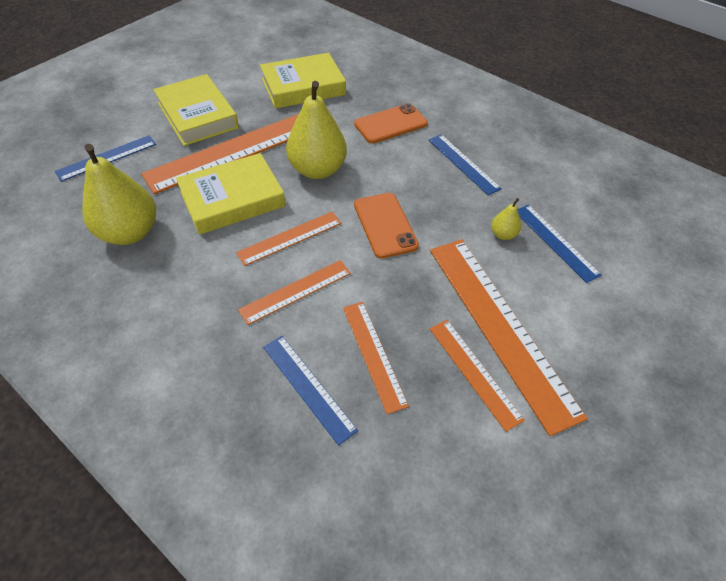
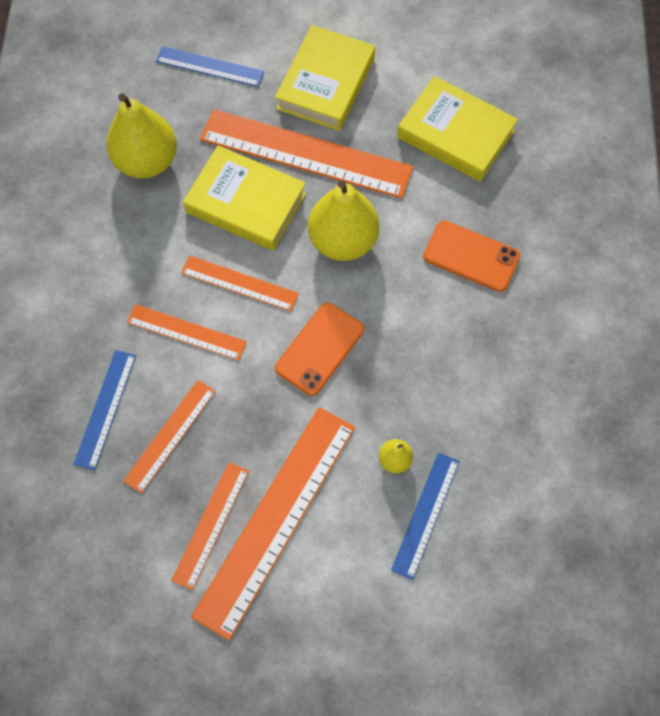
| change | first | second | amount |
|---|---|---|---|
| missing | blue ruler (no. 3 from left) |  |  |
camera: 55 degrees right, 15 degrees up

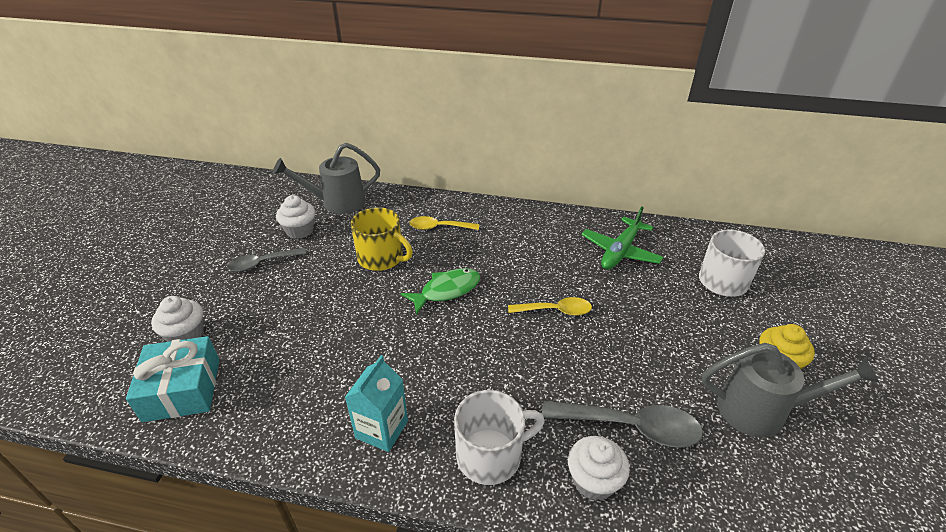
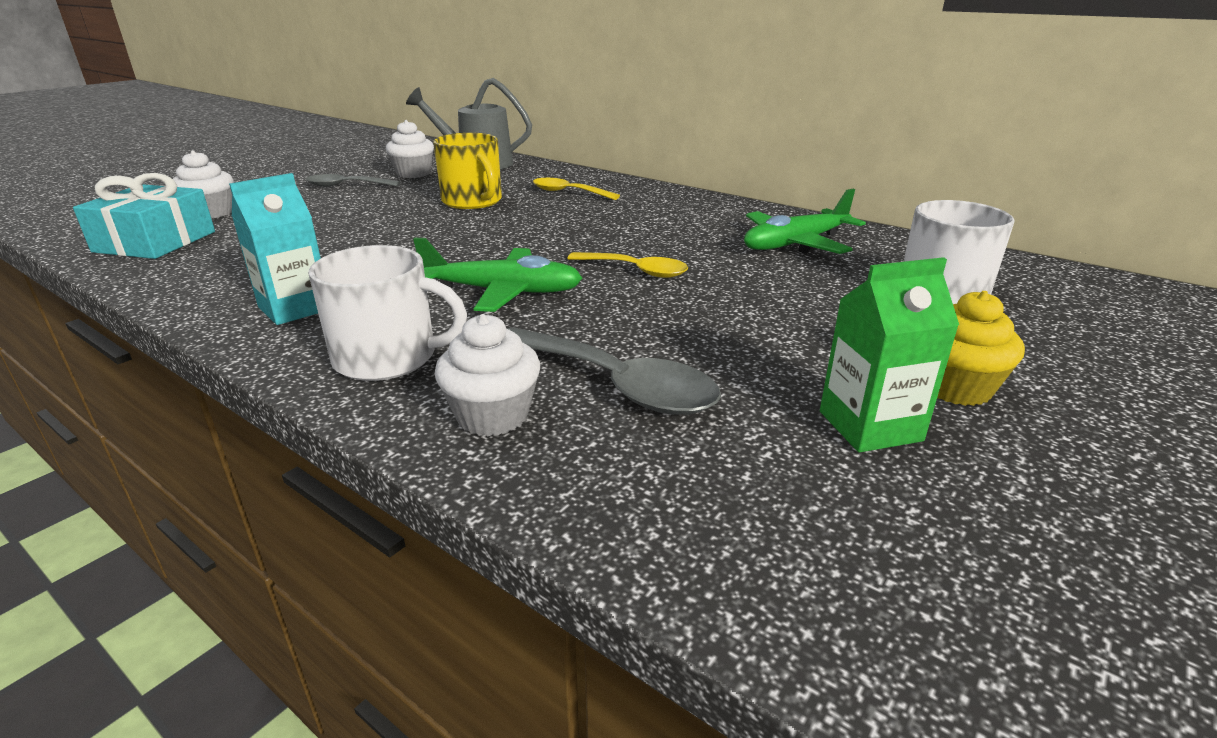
| change | first | second | amount |
|---|---|---|---|
| missing | green fish |  |  |
| exchanged | grey watering can (no. 2 from left) | green carton |  |
| appeared |  | green plane (no. 1 from left) |  |
camera: 25 degrees right, 10 degrees down

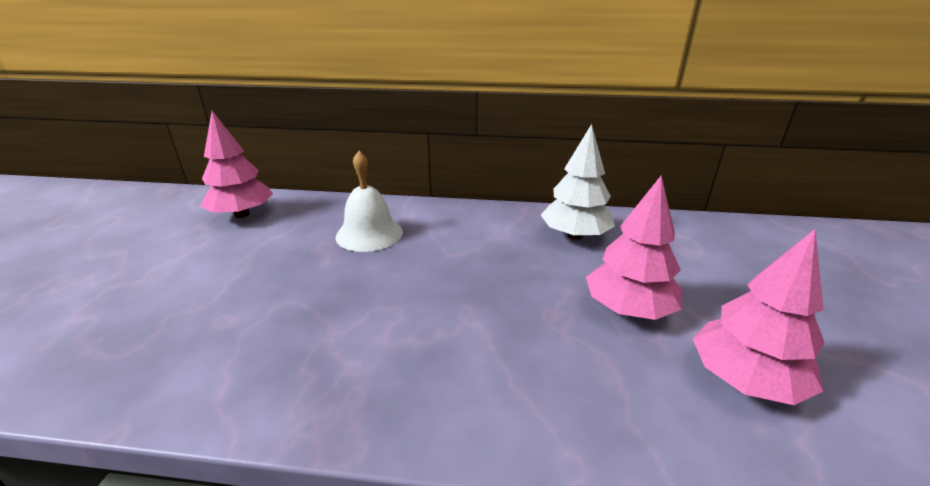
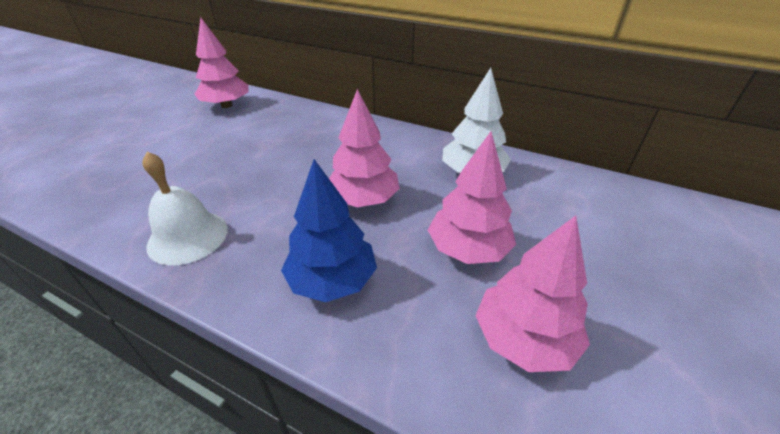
| change | first | second | amount |
|---|---|---|---|
| relocated | white bell |  |  |
| appeared |  | blue tree |  |
| appeared |  | pink tree (no. 2 from left) |  |
camera: 20 degrees right, 10 degrees up

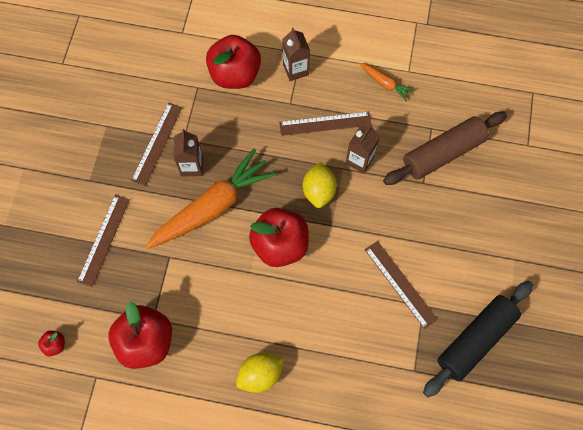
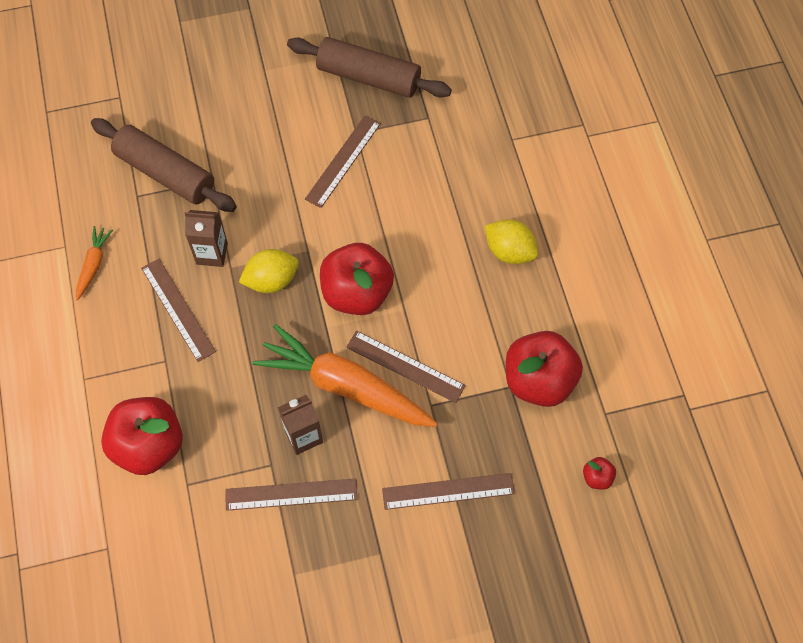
| change | first | second | amount |
|---|---|---|---|
| missing | brown carton (no. 2 from left) |  |  |
| colour | black rolling pin | brown rolling pin (no. 2 from left) |  |
| appeared |  | brown ruler (no. 4 from left) |  |
camera: 115 degrees left, 5 degrees down

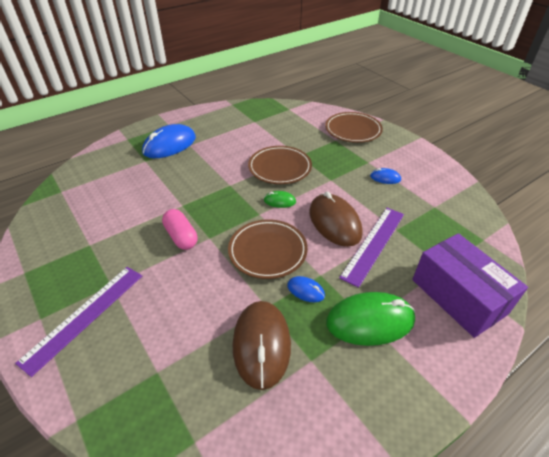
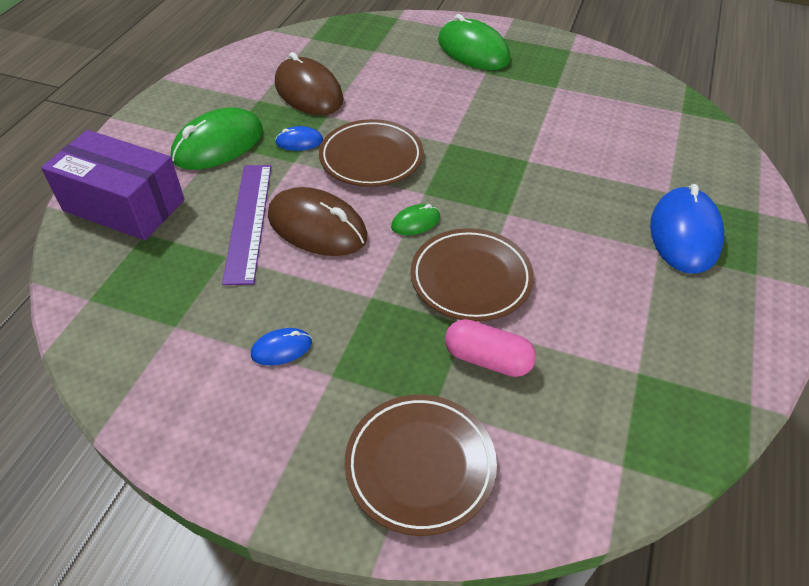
| change | first | second | amount |
|---|---|---|---|
| exchanged | purple ruler (no. 1 from left) | green mouse (no. 3 from left) |  |
| relocated | pink capsule |  |  |
camera: 145 degrees right, 5 degrees up

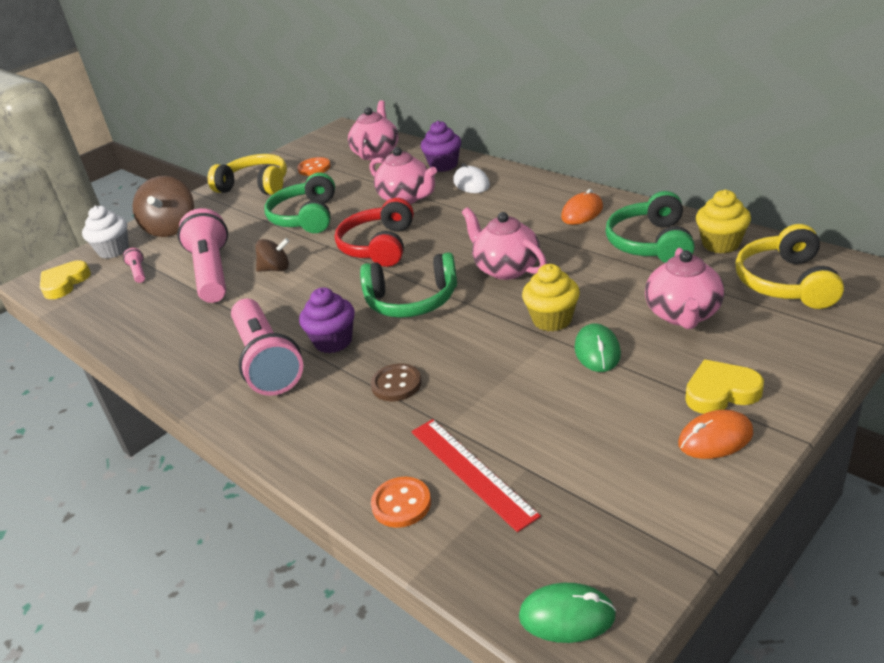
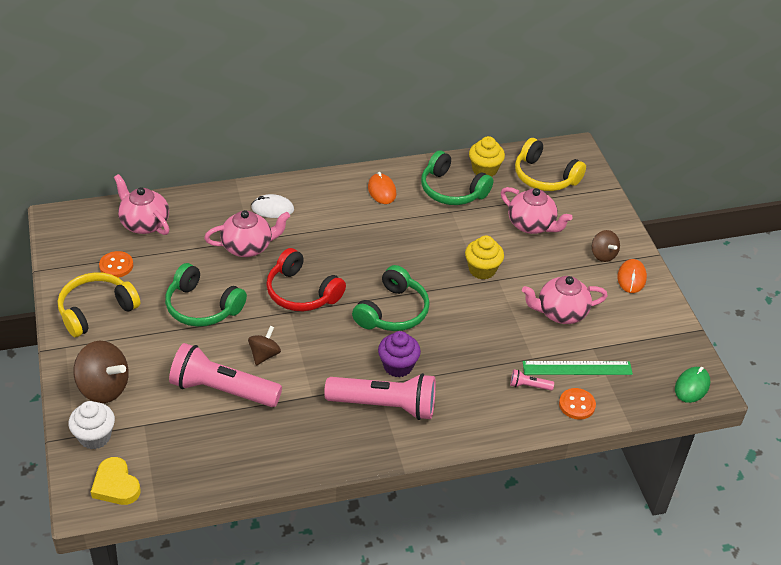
| change | first | second | amount |
|---|---|---|---|
| relocated | pink flashlight (no. 1 from left in the first image) | pink flashlight (no. 3 from left) |  |
| missing | brown button |  |  |
| colour | red ruler | green ruler |  |
| missing | purple cupcake (no. 2 from left) |  |  |
| relocated | pink teapot (no. 3 from left in the first image) | pink teapot (no. 4 from left) |  |
| missing | green mouse (no. 2 from left) |  |  |
| exchanged | yellow heart (no. 2 from left) | brown spinning top (no. 3 from left) |  |
camera: 65 degrees left, 10 degrees up

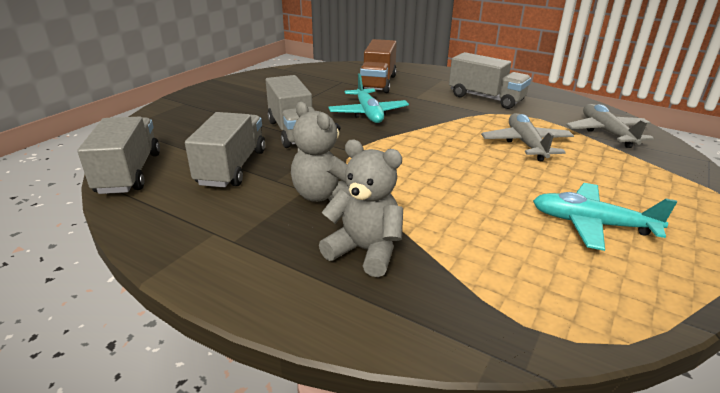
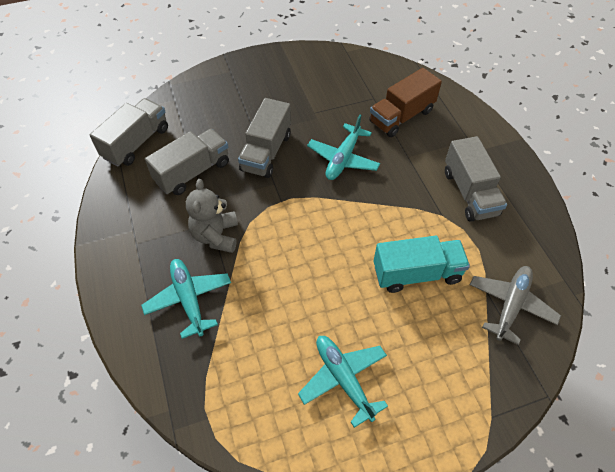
| change | first | second | amount |
|---|---|---|---|
| exchanged | grey teddy bear (no. 2 from left) | turquoise plane (no. 1 from left) |  |
| exchanged | grey plane (no. 1 from left) | turquoise truck |  |
camera: 40 degrees right, 25 degrees up

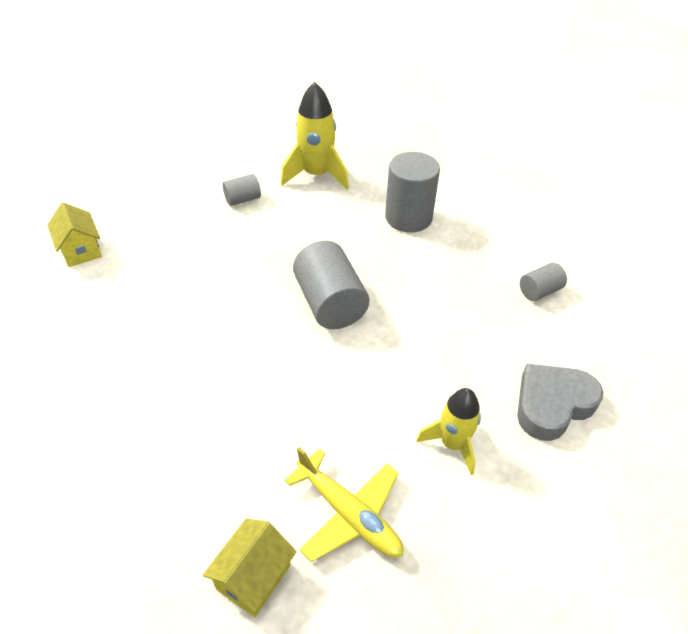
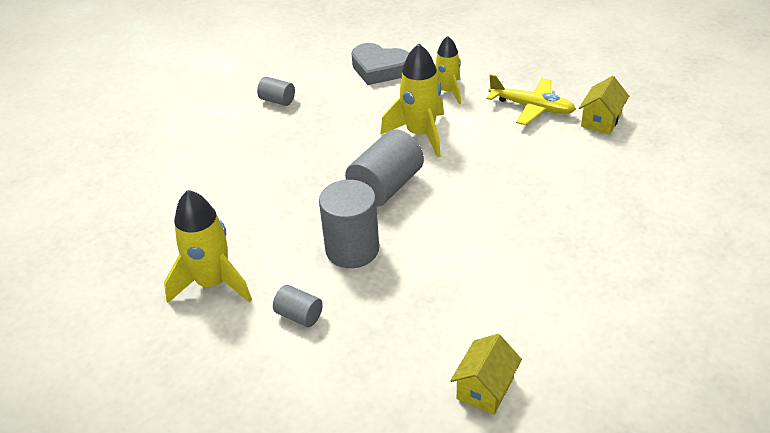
| change | first | second | amount |
|---|---|---|---|
| spun | yellow house (no. 2 from left) |  | 60 degrees counterclockwise |
| spun | yellow plane |  | 105 degrees clockwise |
| relocated | grey cylinder (no. 3 from left) |  |  |
| appeared |  | yellow rocket (no. 2 from left) |  |
camera: 120 degrees left, 5 degrees down

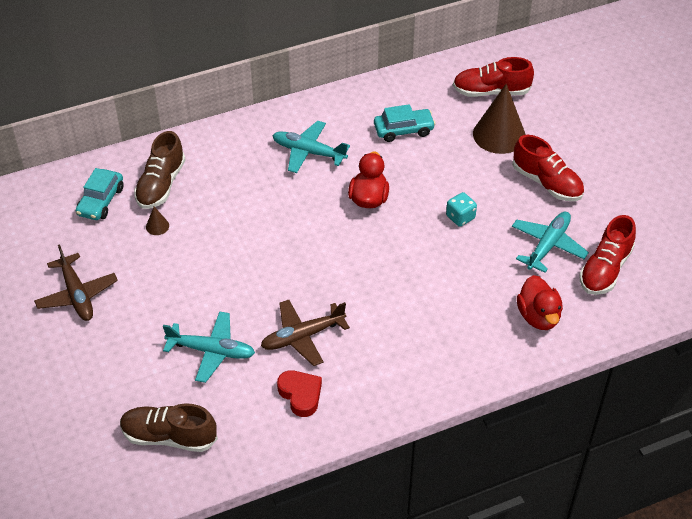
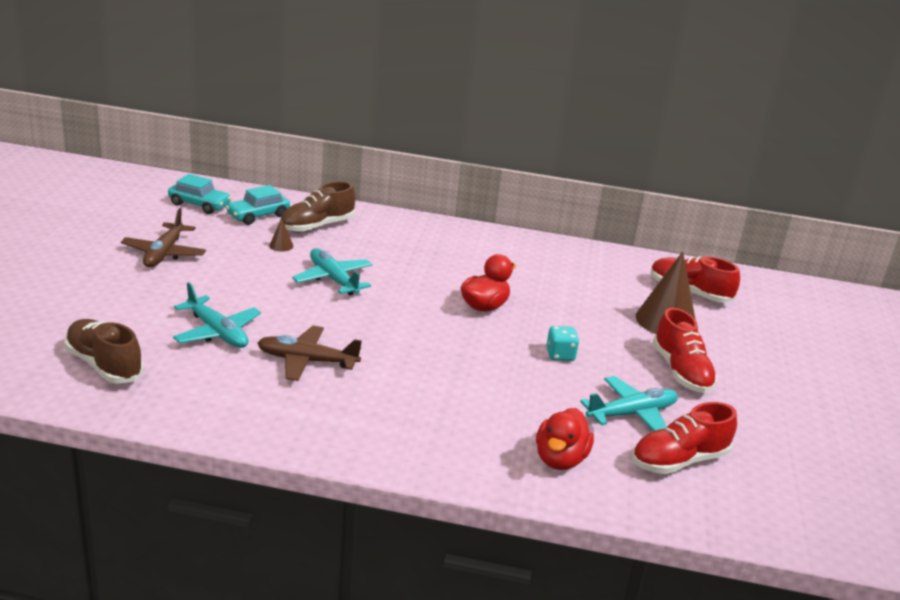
| change | first | second | amount |
|---|---|---|---|
| relocated | turquoise plane (no. 2 from left) |  |  |
| missing | red heart |  |  |
| relocated | turquoise car (no. 2 from left in the first image) | turquoise car (no. 1 from left) |  |
camera: 30 degrees right, 20 degrees down

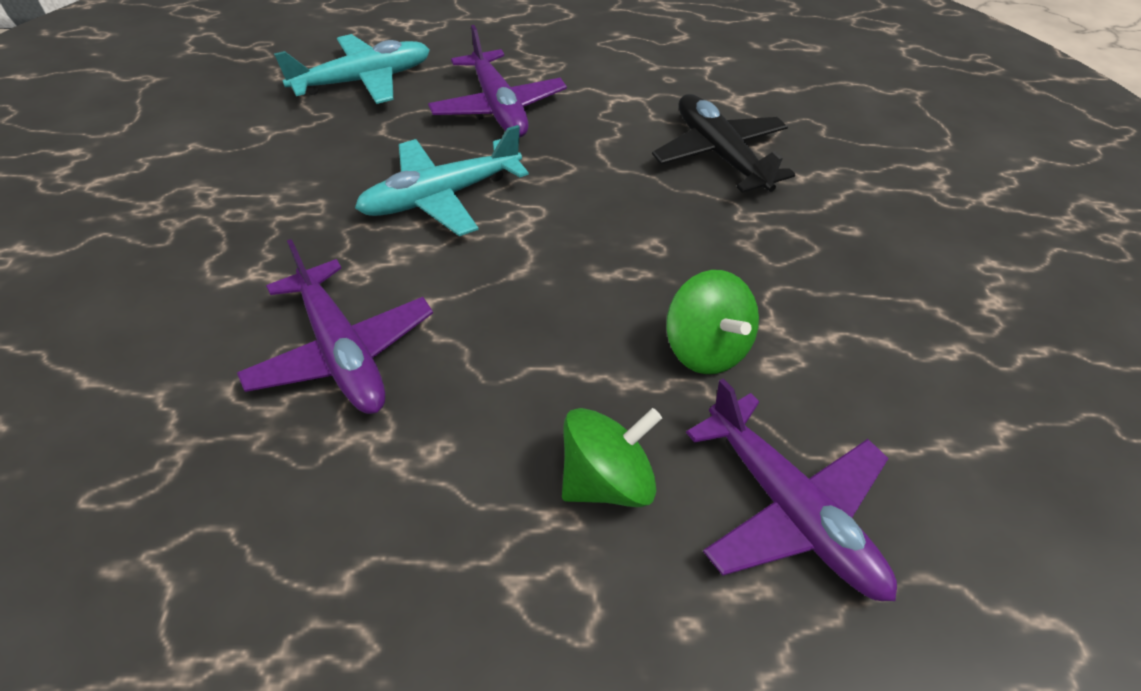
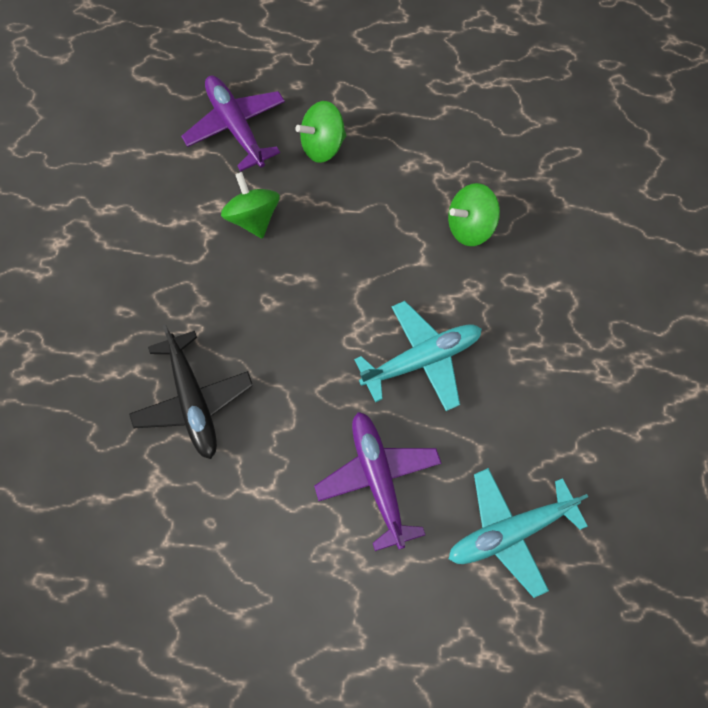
| change | first | second | amount |
|---|---|---|---|
| exchanged | purple plane (no. 1 from left) | green spinning top (no. 3 from left) |  |
camera: 175 degrees left, 20 degrees up

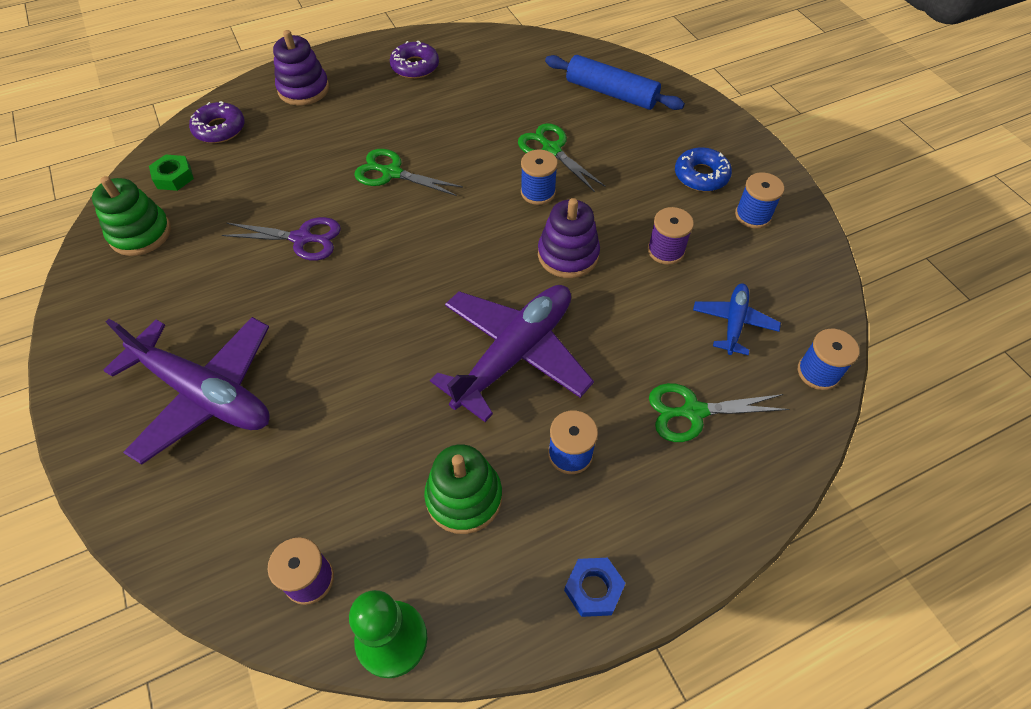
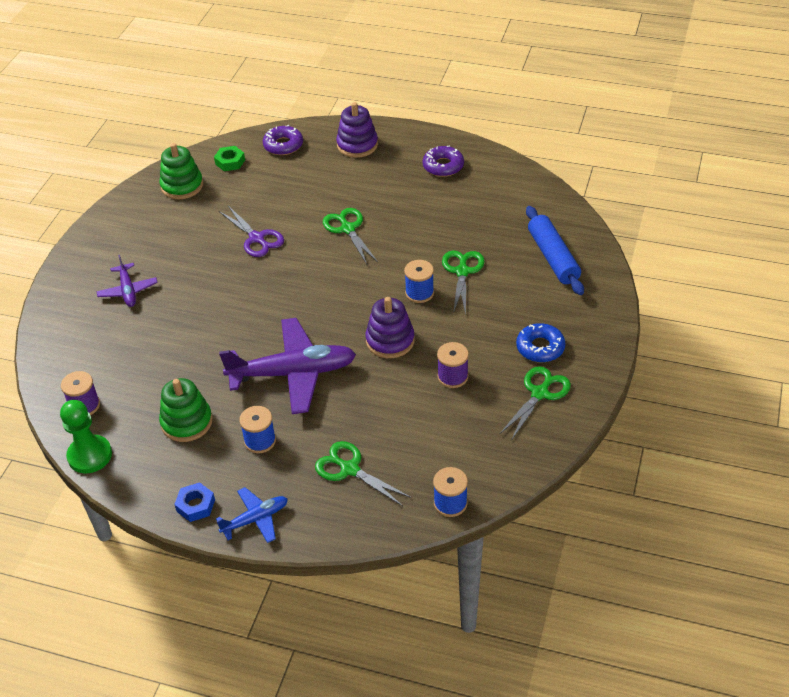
| change | first | second | amount |
|---|---|---|---|
| size | purple plane (no. 1 from left) |  | x0.51 |
| relocated | blue plane |  |  |
| exchanged | blue spool (no. 3 from left) | green scissors (no. 4 from left) |  |
camera: 45 degrees right, 10 degrees down

